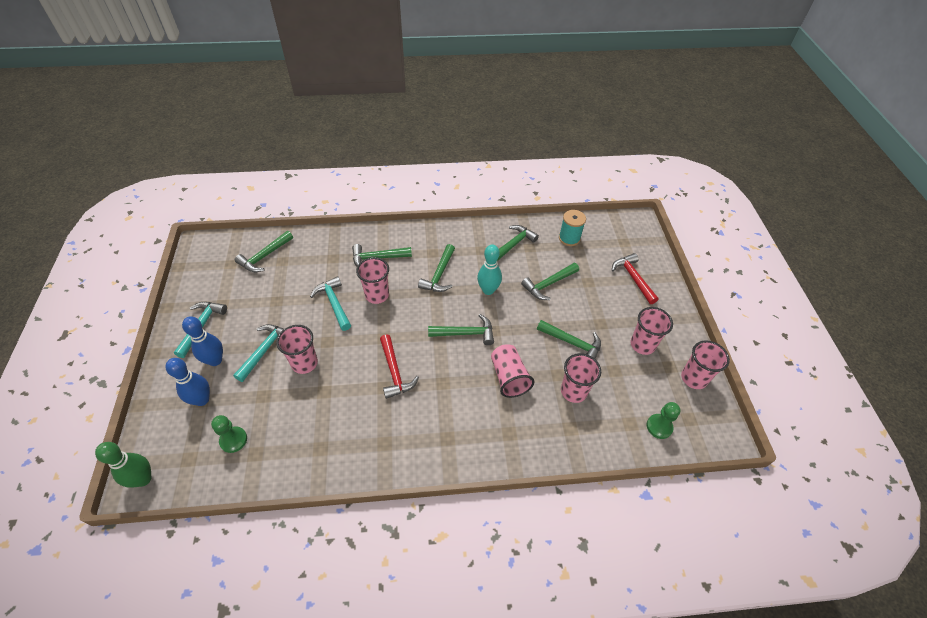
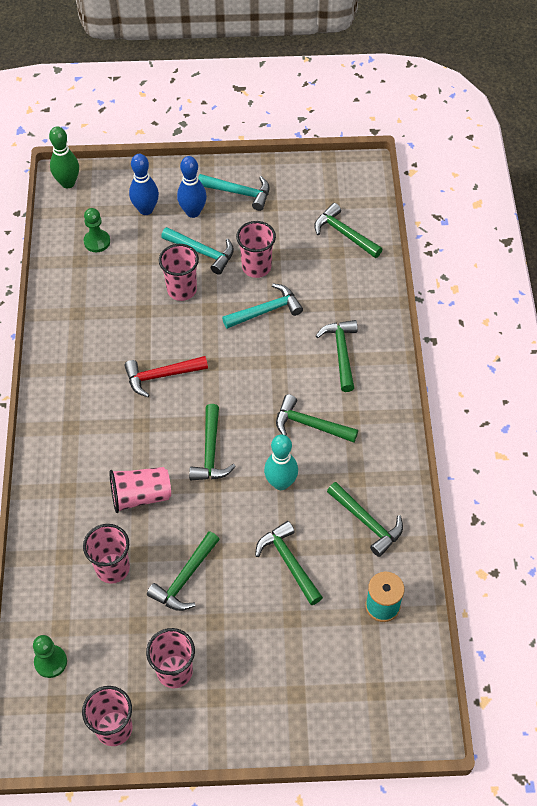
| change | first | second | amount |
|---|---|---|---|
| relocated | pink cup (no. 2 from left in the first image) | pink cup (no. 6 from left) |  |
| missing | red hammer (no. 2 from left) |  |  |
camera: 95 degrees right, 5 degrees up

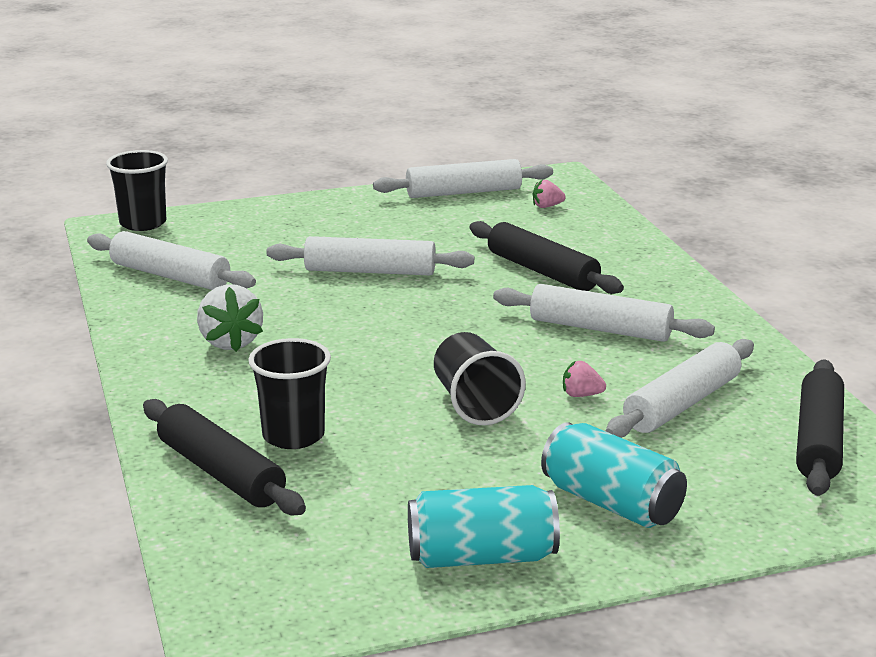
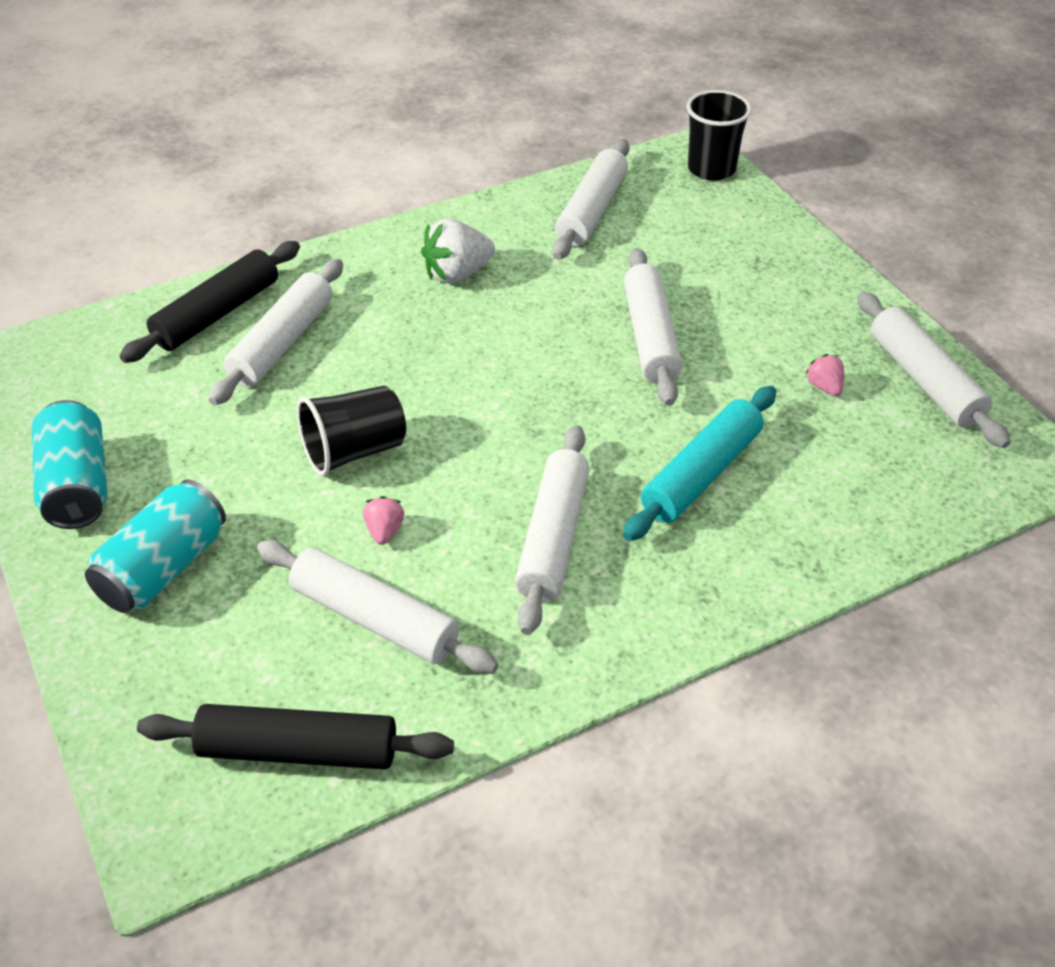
| change | first | second | amount |
|---|---|---|---|
| exchanged | black cup (no. 2 from left) | white rolling pin (no. 1 from left) |  |
| colour | black rolling pin (no. 2 from left) | turquoise rolling pin |  |
| relocated | pink strawberry (no. 1 from left in the first image) | pink strawberry (no. 2 from left) |  |
camera: 80 degrees right, 20 degrees up

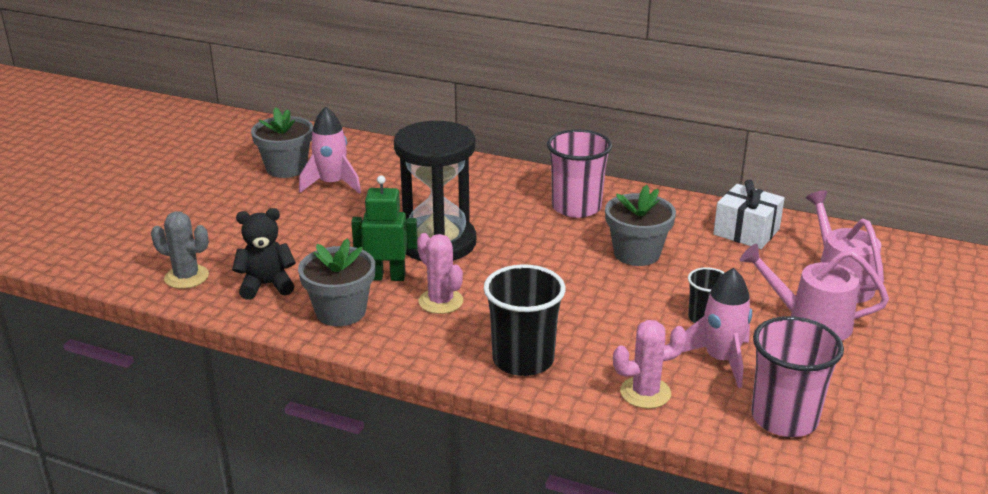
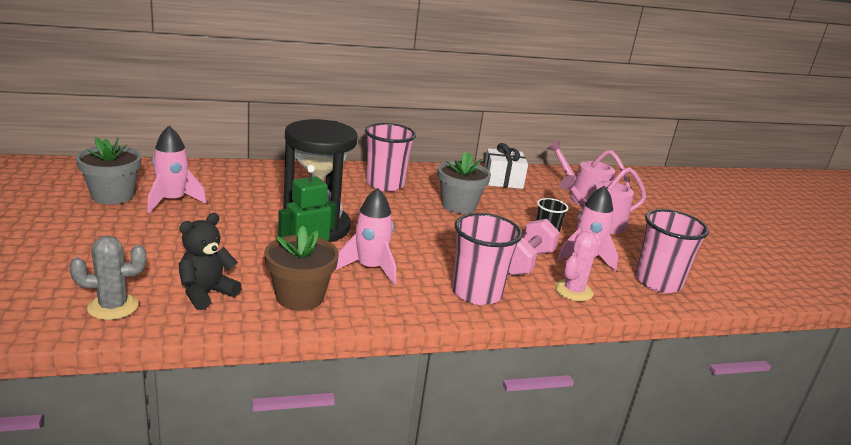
| change | first | second | amount |
|---|---|---|---|
| colour | grey flower pot (no. 2 from left) | brown flower pot |  |
| exchanged | pink cactus (no. 1 from left) | pink rocket (no. 2 from left) |  |
| colour | black cup (no. 1 from left) | pink cup (no. 2 from left) |  |
| appeared |  | pink dumbbell |  |
camera: 40 degrees left, 5 degrees down

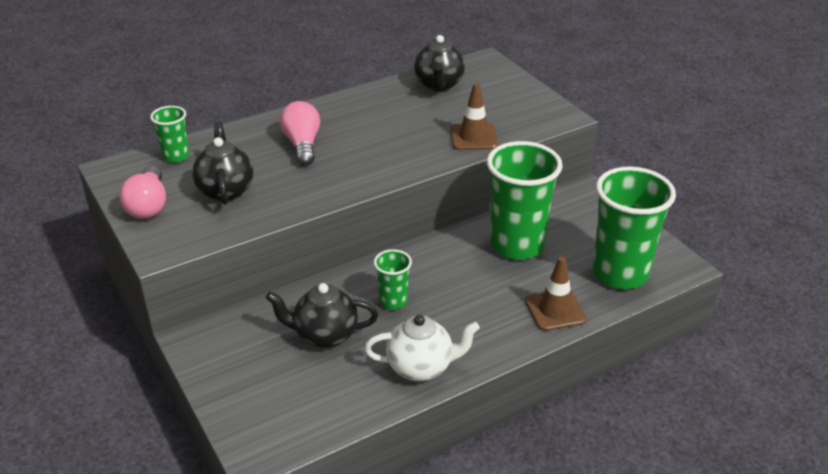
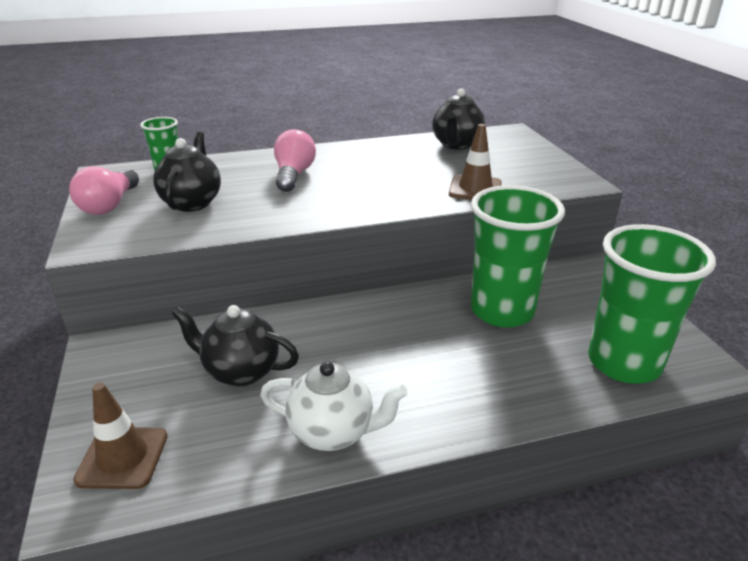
| change | first | second | amount |
|---|---|---|---|
| missing | green cup (no. 2 from left) |  |  |
| relocated | brown traffic cone (no. 2 from left in the first image) | brown traffic cone (no. 1 from left) |  |
camera: 15 degrees right, 5 degrees down

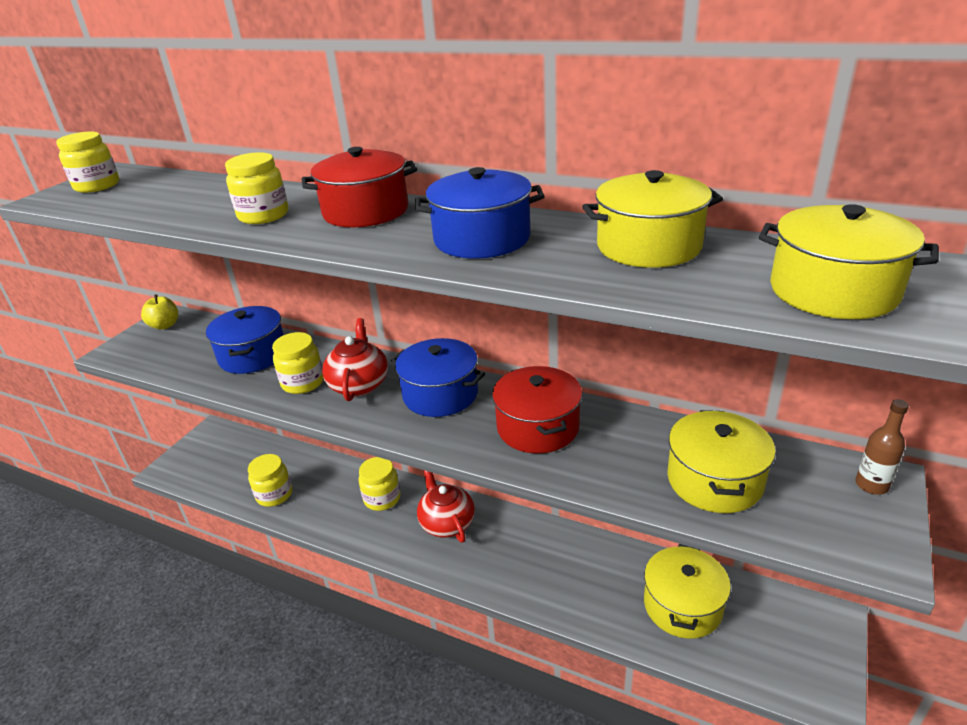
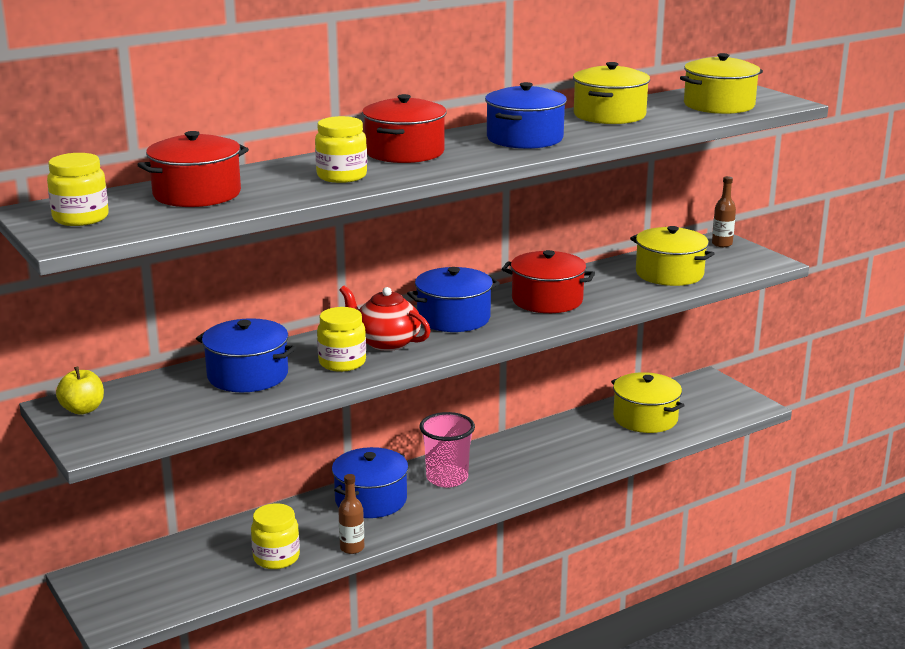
| change | first | second | amount |
|---|---|---|---|
| exchanged | yellow jar (no. 5 from left) | blue pot (no. 2 from left) |  |
| exchanged | red teapot (no. 2 from left) | pink cup |  |
| appeared |  | red pot (no. 1 from left) |  |
| appeared |  | brown bottle (no. 1 from left) |  |
camera: 60 degrees left, 10 degrees down

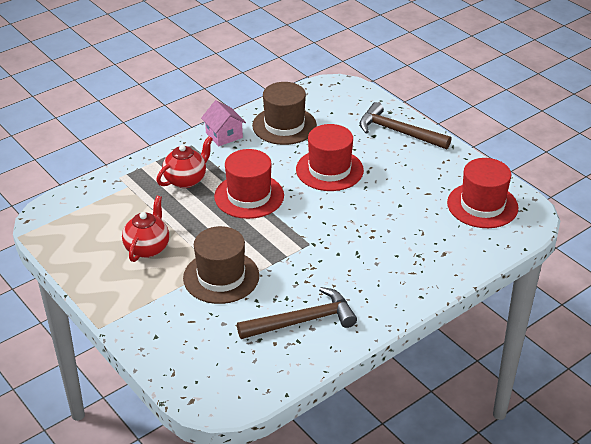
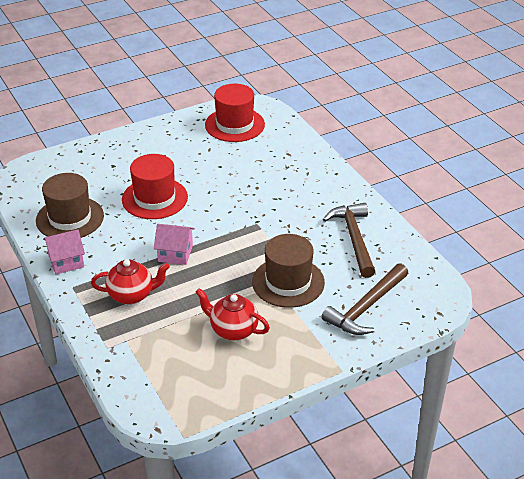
| change | first | second | amount |
|---|---|---|---|
| spun | red teapot (no. 2 from left in the first image) | red teapot (no. 1 from left) | 120 degrees clockwise |
| exchanged | red hat (no. 1 from left) | pink house (no. 2 from left) |  |
| relocated | brown hammer (no. 2 from left) |  |  |
camera: 80 degrees left, 0 degrees up

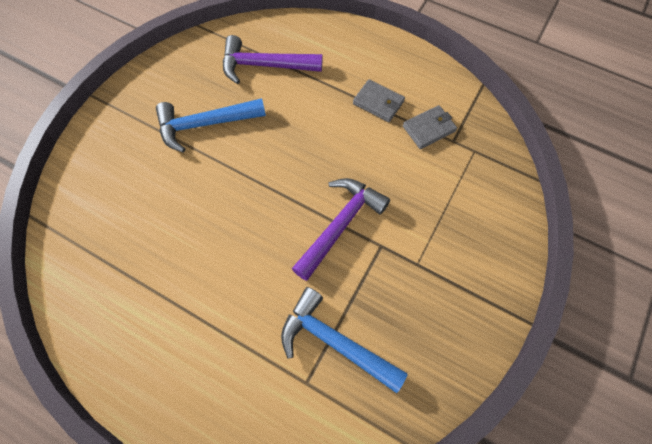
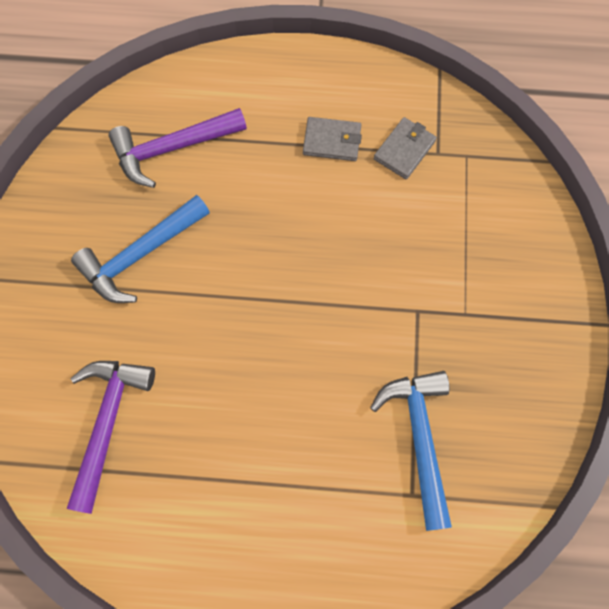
| change | first | second | amount |
|---|---|---|---|
| spun | blue hammer (no. 2 from left) |  | 75 degrees clockwise |
| relocated | purple hammer (no. 2 from left in the first image) | purple hammer (no. 1 from left) |  |
camera: 25 degrees left, 5 degrees up

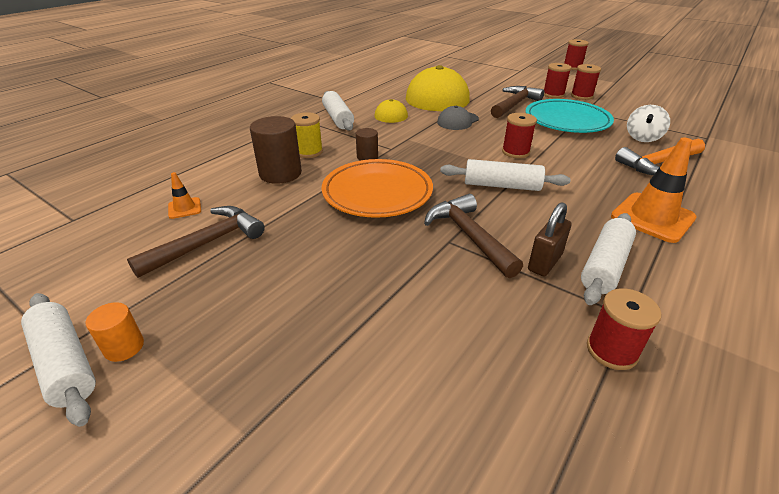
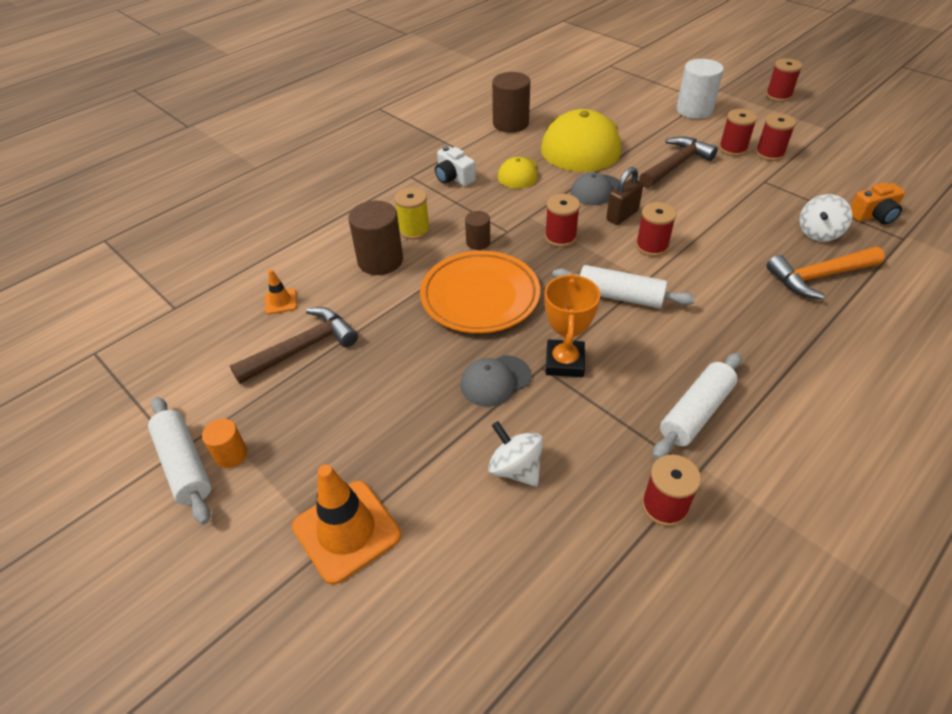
| change | first | second | amount |
|---|---|---|---|
| exchanged | white rolling pin (no. 2 from left) | white camera |  |
| exchanged | brown hammer (no. 2 from left) | orange trophy |  |
| missing | turquoise plate |  |  |
| relocated | brown padlock |  |  |
| relocated | orange traffic cone (no. 2 from left) |  |  |
| appeared |  | grey cap (no. 1 from left) |  |
| appeared |  | white spinning top (no. 1 from left) |  |
| appeared |  | brown cylinder (no. 3 from left) |  |
| appeared |  | red spool (no. 1 from left) |  |
| appeared |  | white cylinder |  |
| appeared |  | orange camera |  |
camera: 10 degrees right, 10 degrees up

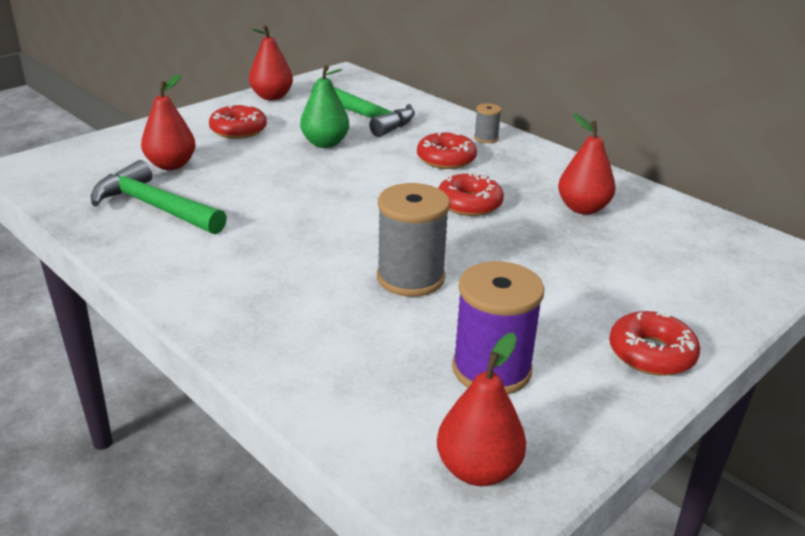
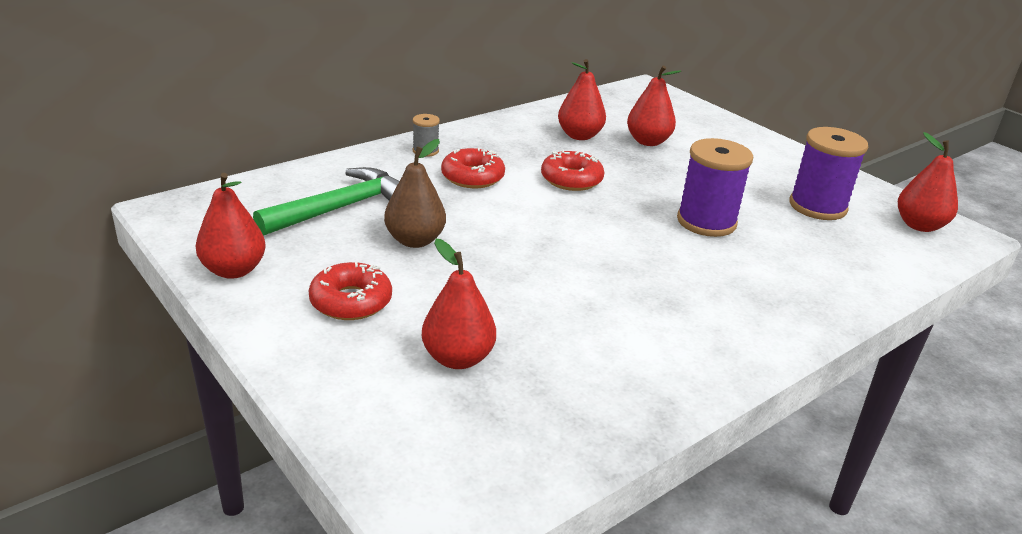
| change | first | second | amount |
|---|---|---|---|
| missing | green hammer (no. 1 from left) |  |  |
| colour | green pear | brown pear |  |
| colour | grey spool (no. 1 from left) | purple spool (no. 1 from left) |  |
| missing | red donut (no. 4 from left) |  |  |
| appeared |  | red pear (no. 4 from left) |  |
camera: 85 degrees left, 0 degrees up

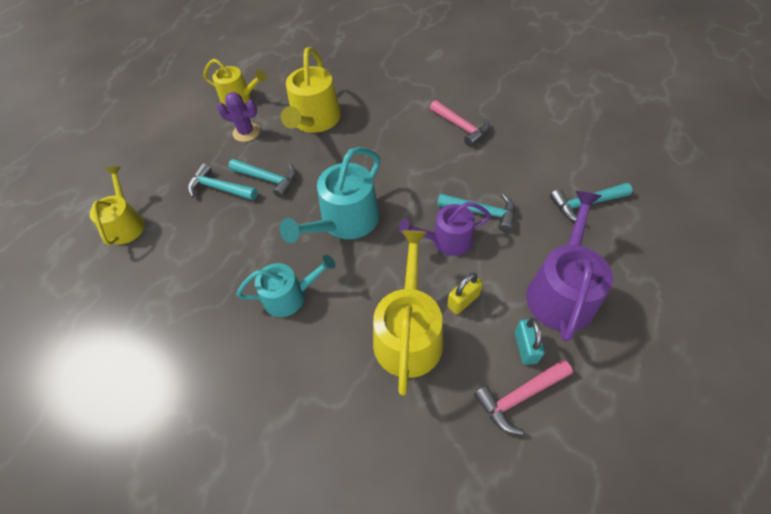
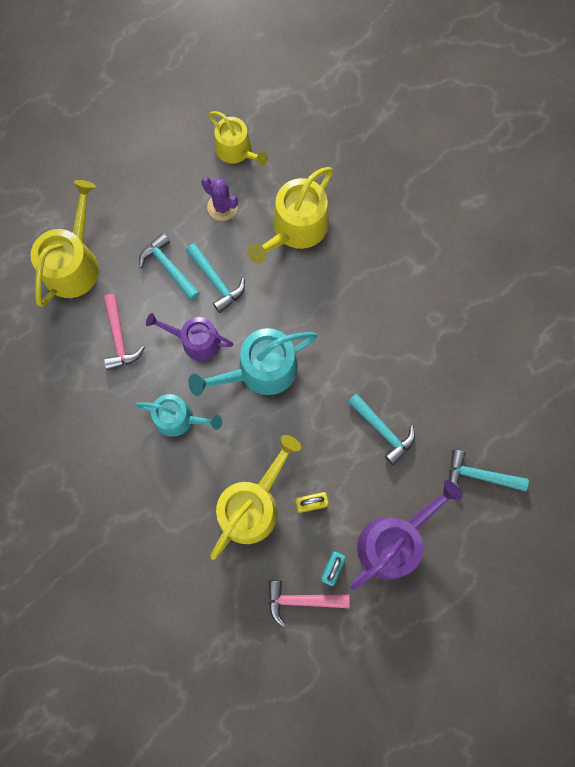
| change | first | second | amount |
|---|---|---|---|
| size | yellow watering can (no. 1 from left) |  | x1.52 |
| relocated | purple watering can (no. 1 from left) |  |  |
| relocated | pink hammer (no. 1 from left) |  |  |
camera: 25 degrees right, 20 degrees up

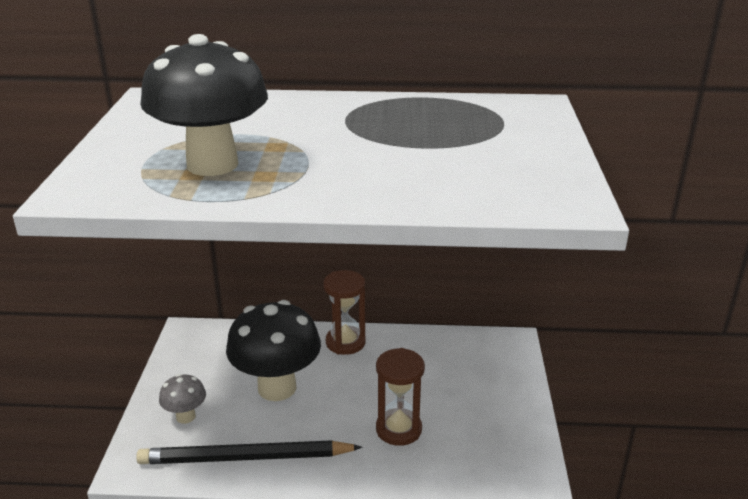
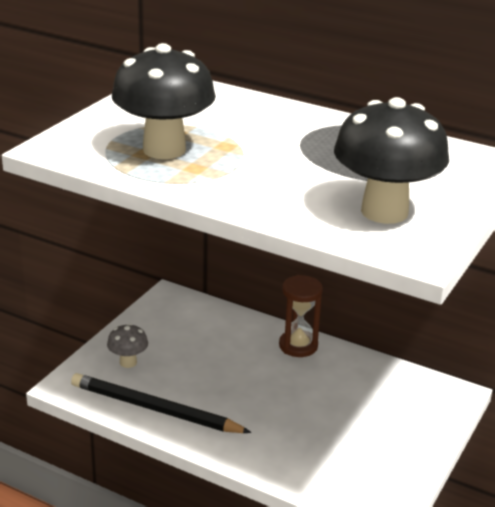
| change | first | second | amount |
|---|---|---|---|
| relocated | black mushroom (no. 2 from left) |  |  |
| missing | brown hourglass (no. 2 from left) |  |  |
camera: 25 degrees right, 0 degrees up

